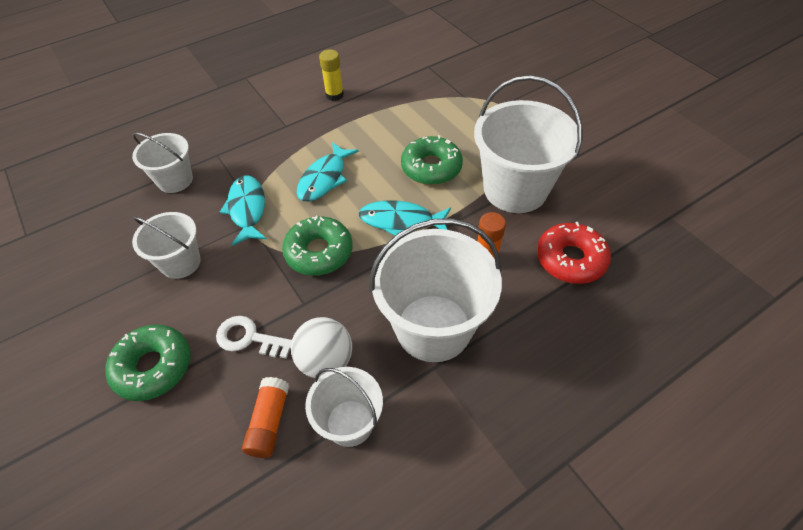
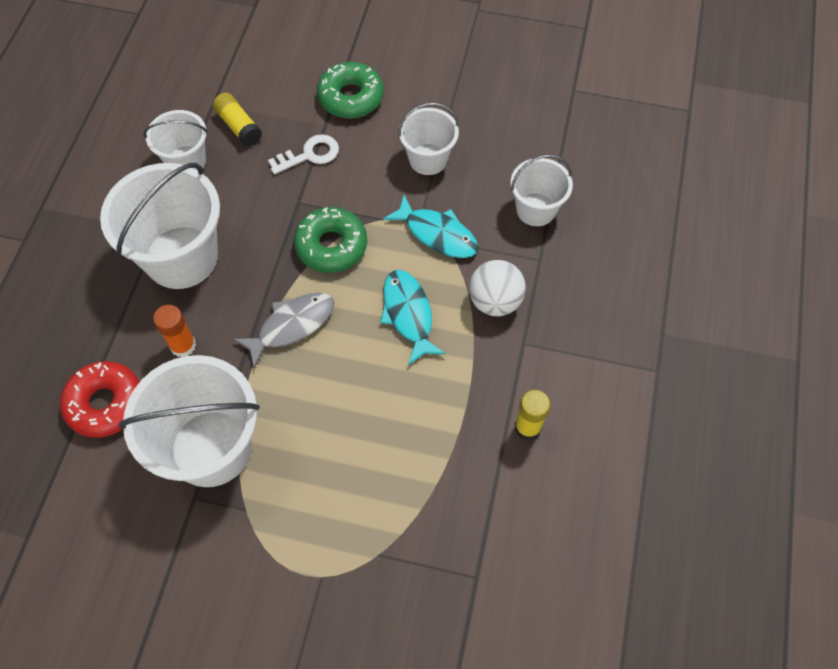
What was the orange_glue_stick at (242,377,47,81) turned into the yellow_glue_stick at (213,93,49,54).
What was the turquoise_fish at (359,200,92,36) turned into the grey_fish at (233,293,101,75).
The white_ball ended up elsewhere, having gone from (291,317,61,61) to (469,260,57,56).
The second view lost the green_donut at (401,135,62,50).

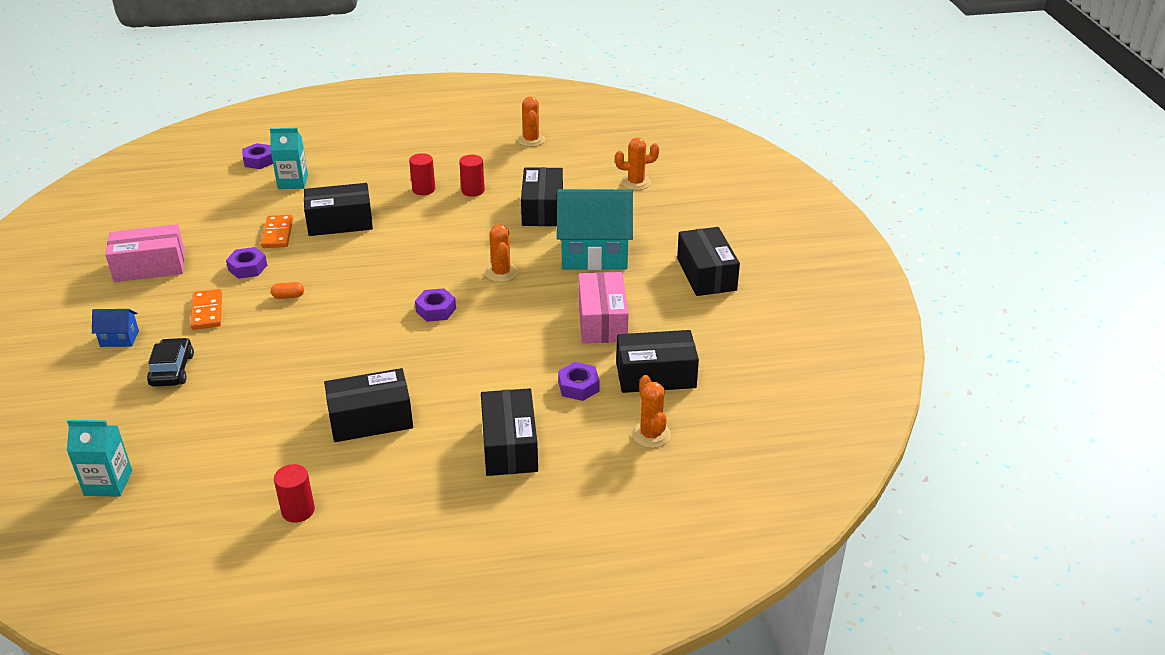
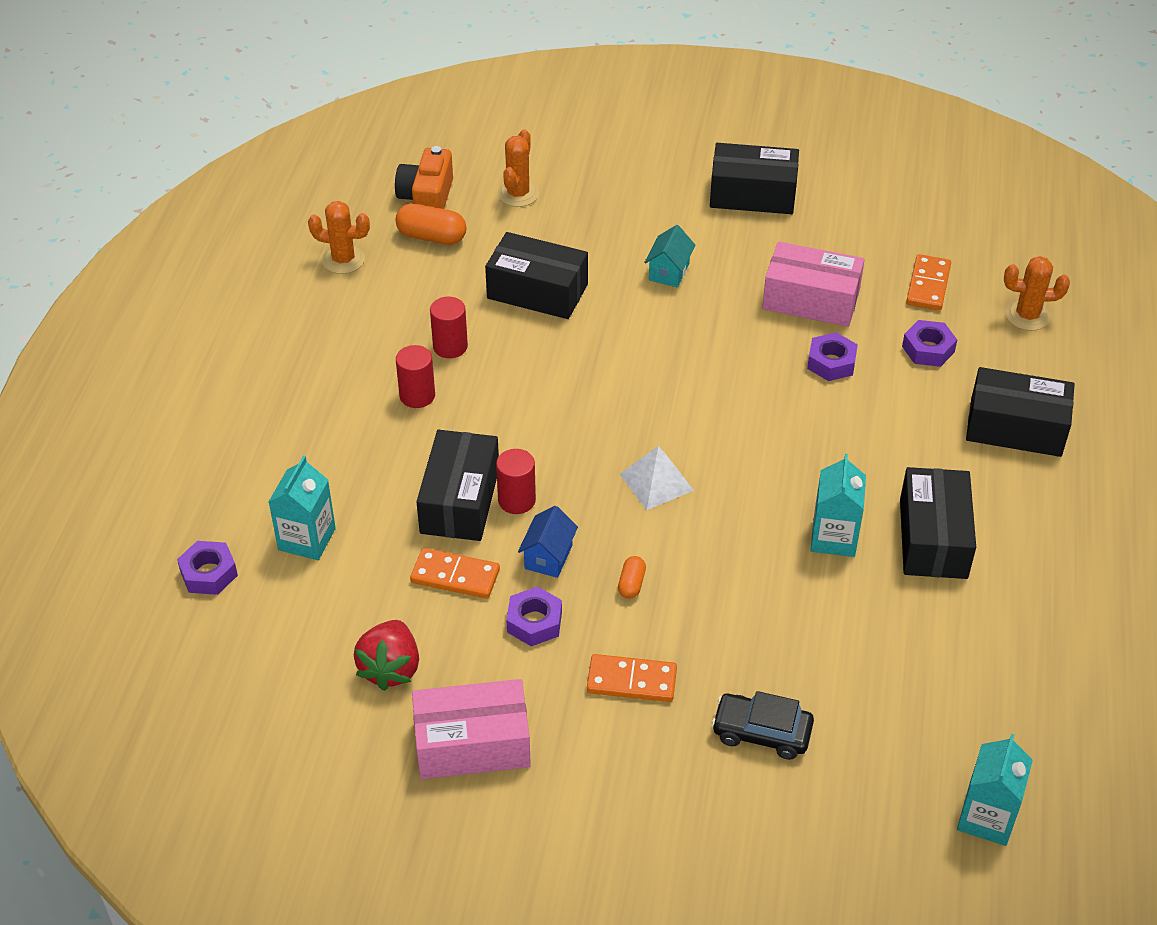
The second view gained the red_strawberry at (354,620,65,71).
The second view gained the orange_camera at (395,146,58,63).
The second view gained the orange_capsule at (396,203,70,42).
The pink_box at (105,224,80,58) ended up facing another way, 75 degrees clockwise from before.
The red_cylinder ended up elsewhere, having gone from (274,464,41,59) to (496,449,40,65).
The blue_house ended up elsewhere, having gone from (92,309,47,38) to (518,506,60,72).
The second view gained the white_pyramid at (620,446,74,64).
The size of the turquoise_house at (557,189,76,81) changed by a factor of 0.45.
The purple_nut ended up elsewhere, having gone from (415,288,41,34) to (807,332,51,49).
The second view gained the turquoise_carton at (811,454,55,103).
Where the black_box stood at (616,330,83,63), the orange_domino came to stand at (906,254,45,57).
The second view lost the orange_cactus at (485,224,33,58).

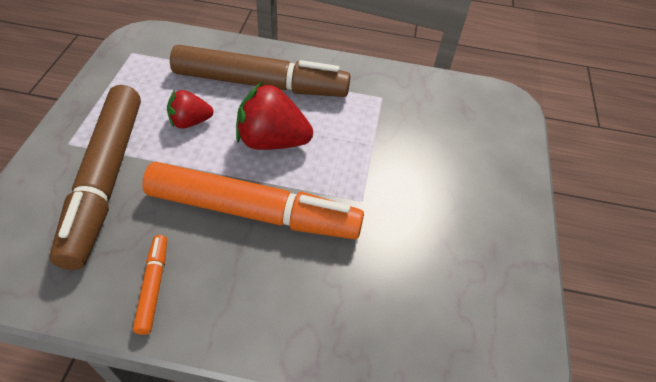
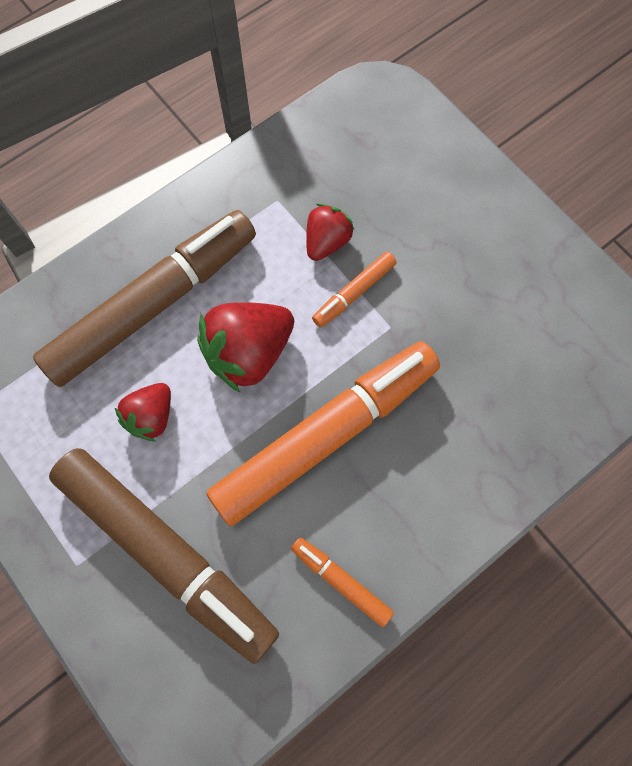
The second view gained the red_strawberry at (306,203,48,58).
The second view gained the orange_marker at (312,252,85,76).

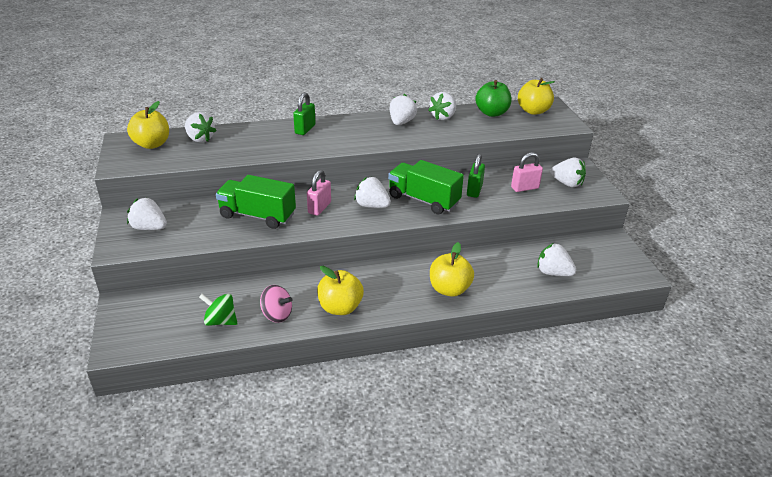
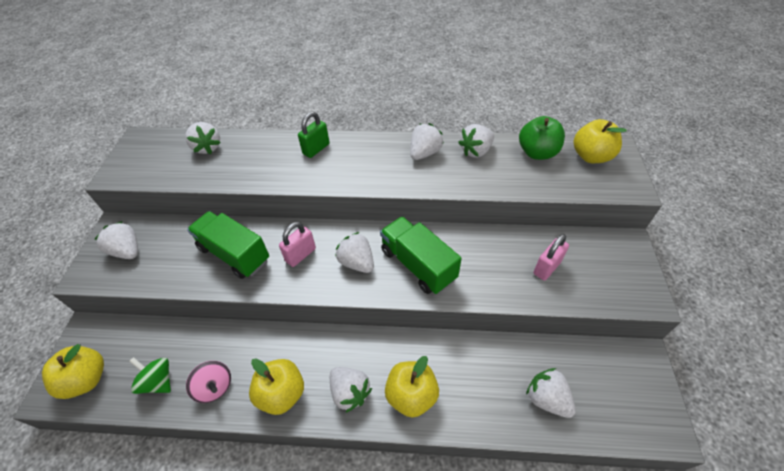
The yellow_apple ended up elsewhere, having gone from (127,101,42,48) to (42,344,62,55).
The white_strawberry ended up elsewhere, having gone from (550,158,36,29) to (330,367,42,46).
The pink_padlock at (511,152,32,40) ended up facing another way, 45 degrees counterclockwise from before.
The second view lost the green_padlock at (467,154,18,44).

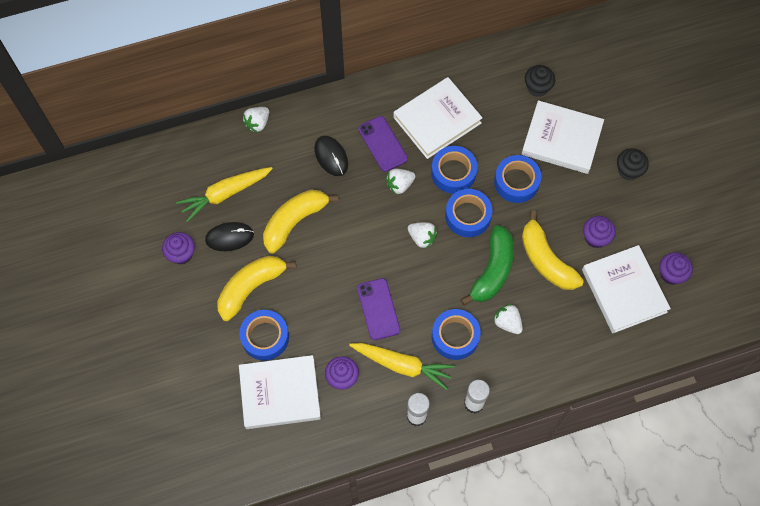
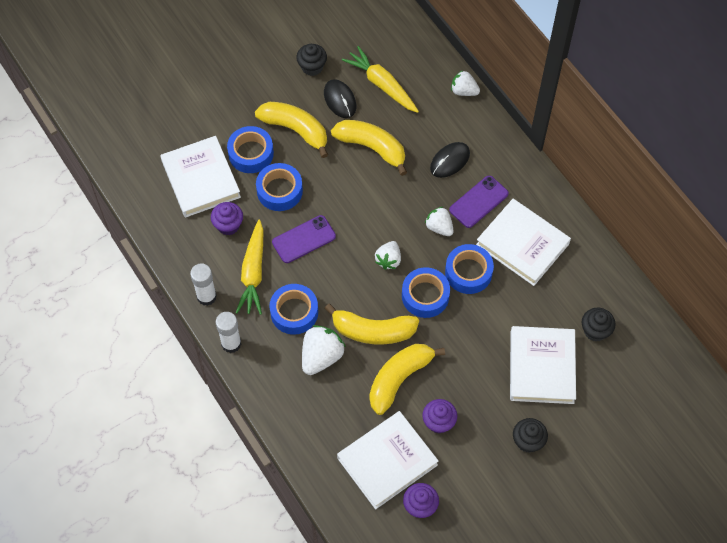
The blue_tape ended up elsewhere, having gone from (494,155,47,48) to (256,163,47,48).
What was the purple_cupcake at (162,232,33,33) turned into the black_cupcake at (296,44,31,32).
The size of the white_strawberry at (493,304,30,30) changed by a factor of 1.55.
What was the green_banana at (461,225,53,81) turned into the yellow_banana at (325,304,94,41).

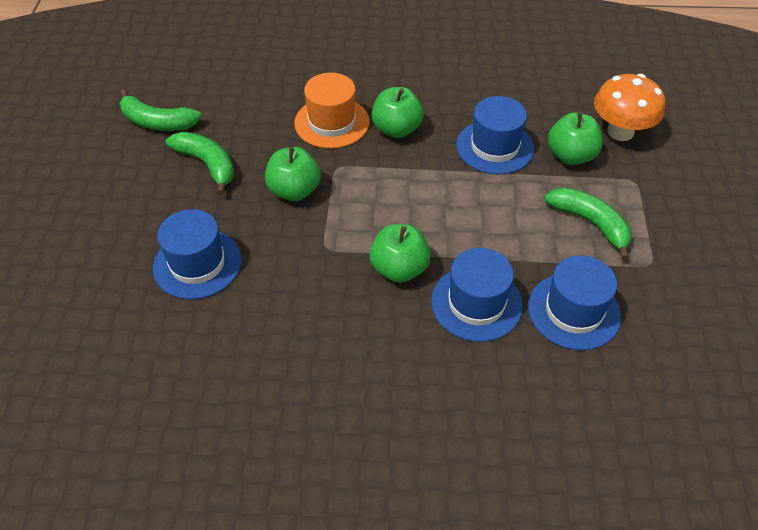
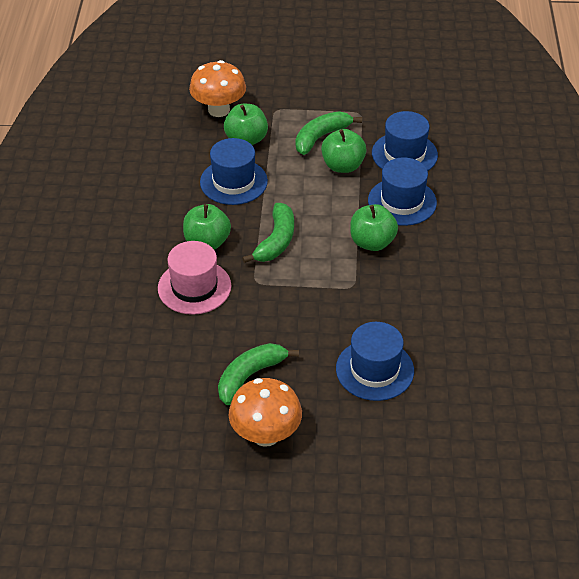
What was the orange_hat at (294,73,76,76) turned into the pink_hat at (158,241,73,74).
The second view gained the orange_mushroom at (229,378,73,69).
The green_banana ended up elsewhere, having gone from (120,89,82,42) to (242,203,52,60).
The green_apple ended up elsewhere, having gone from (265,147,56,54) to (321,129,46,44).

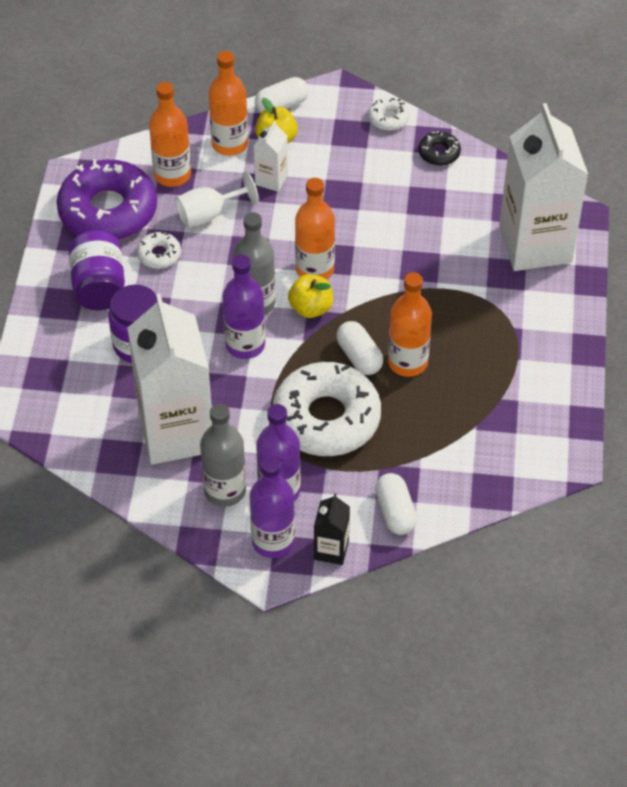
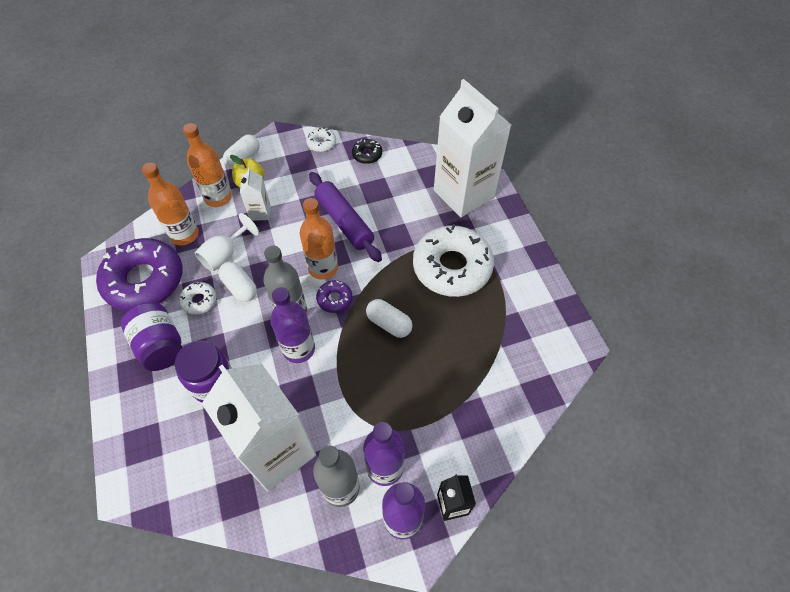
The white_capsule ended up elsewhere, having gone from (375,473,42,62) to (218,261,39,41).
The second view gained the purple_rolling_pin at (309,172,73,90).
Where the yellow_apple stood at (288,274,45,44), the purple_donut came to stand at (316,280,36,33).
The white_donut ended up elsewhere, having gone from (273,362,108,94) to (413,224,81,73).
The second view lost the orange_bottle at (388,272,44,105).

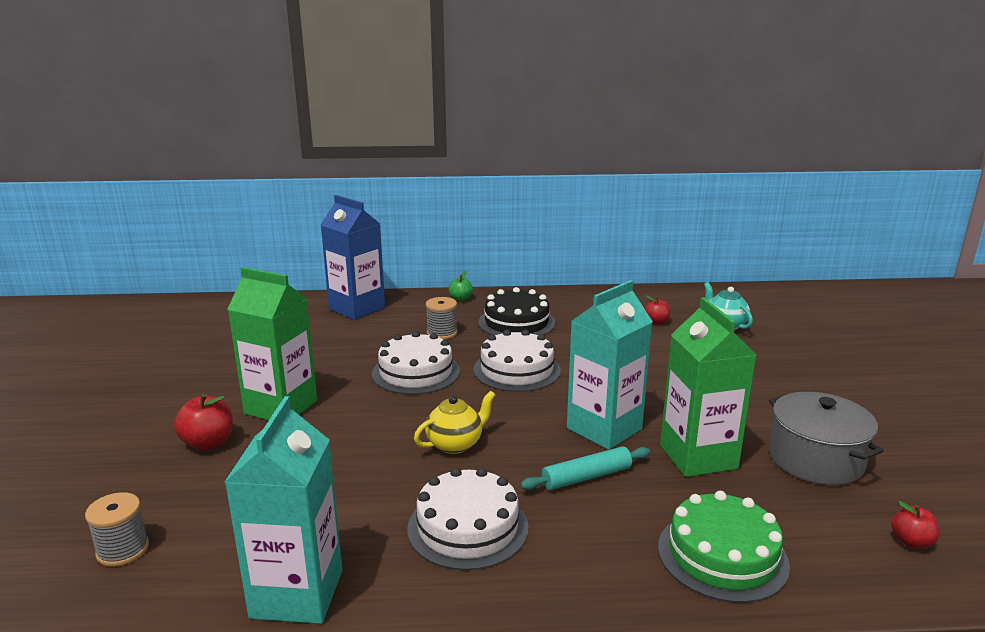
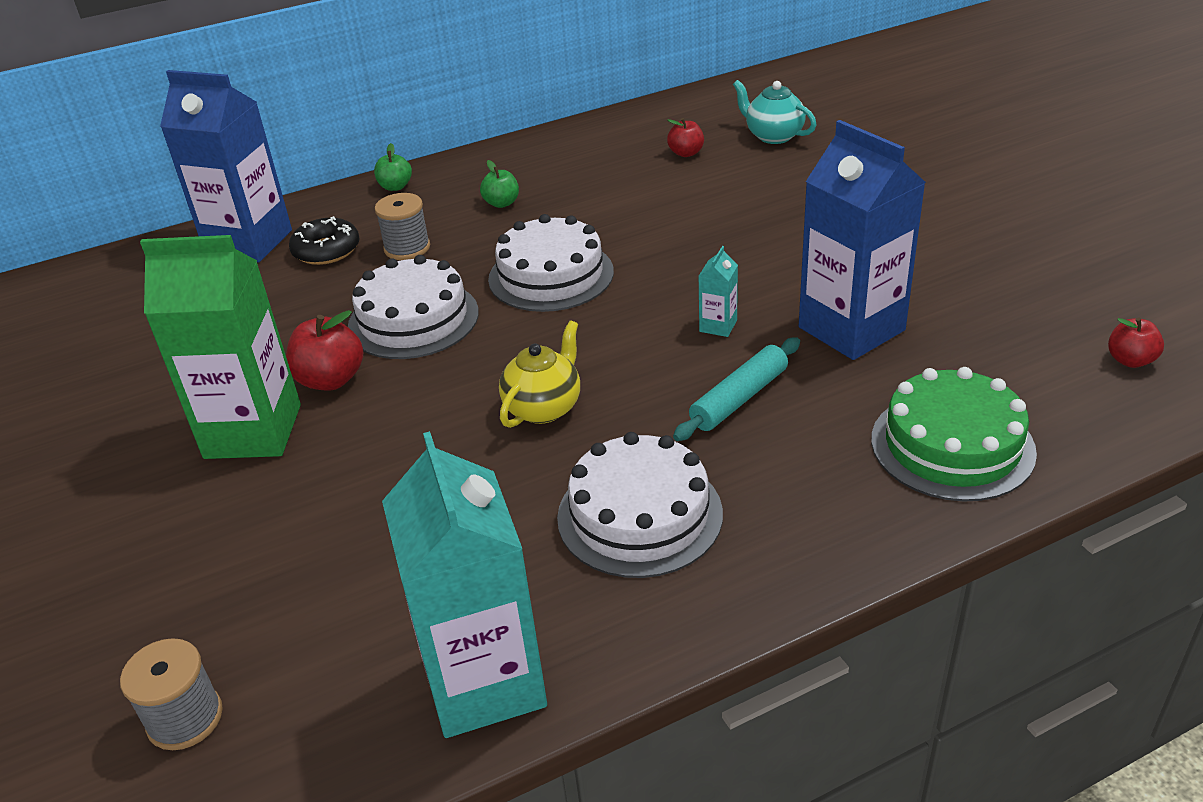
The red_apple ended up elsewhere, having gone from (174,393,59,57) to (286,310,77,81).
The second view gained the black_donut at (289,216,70,49).
Where the black_cake stood at (478,287,77,48), the green_apple came to stand at (480,160,39,48).
The size of the turquoise_carton at (567,280,86,170) changed by a factor of 0.41.
What was the green_carton at (660,297,97,180) turned into the blue_carton at (799,120,127,240).
The second view lost the grey_pot at (769,392,114,93).

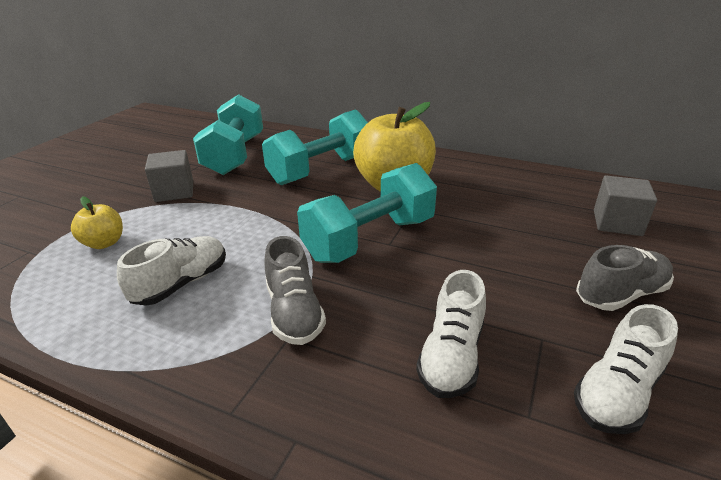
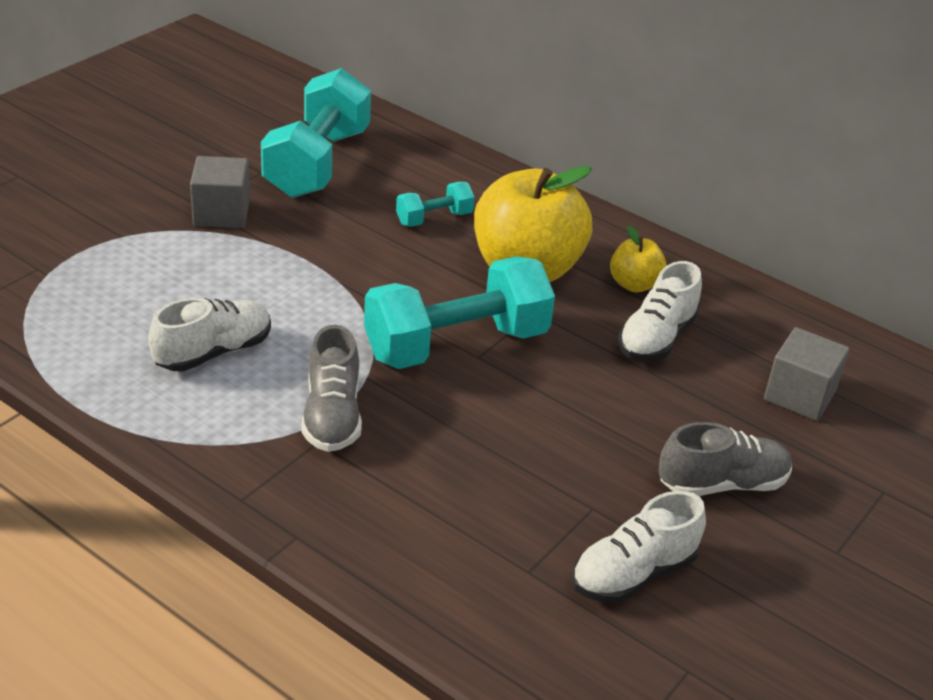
The size of the turquoise_dumbbell at (262,109,106,76) changed by a factor of 0.47.
The yellow_apple ended up elsewhere, having gone from (71,197,52,52) to (610,226,57,66).
The white_shoe ended up elsewhere, having gone from (416,270,70,128) to (618,261,84,100).

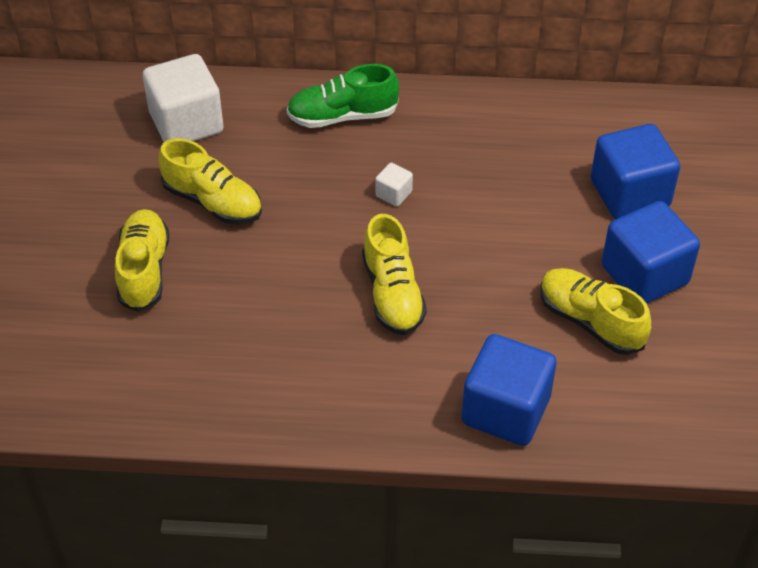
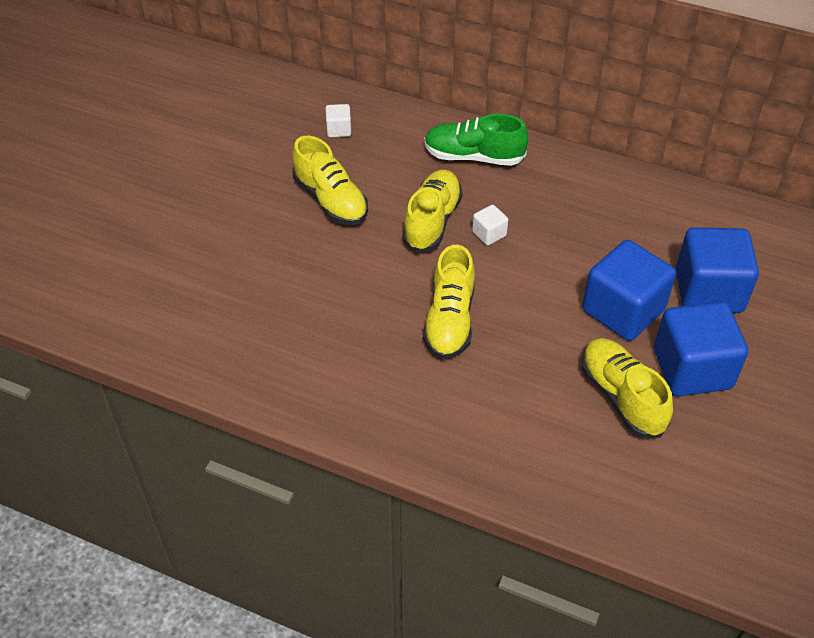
The size of the white_cube at (143,54,81,88) changed by a factor of 0.44.
The yellow_shoe ended up elsewhere, having gone from (115,209,54,103) to (402,170,61,83).
The blue_cube ended up elsewhere, having gone from (461,334,95,112) to (582,240,94,101).

